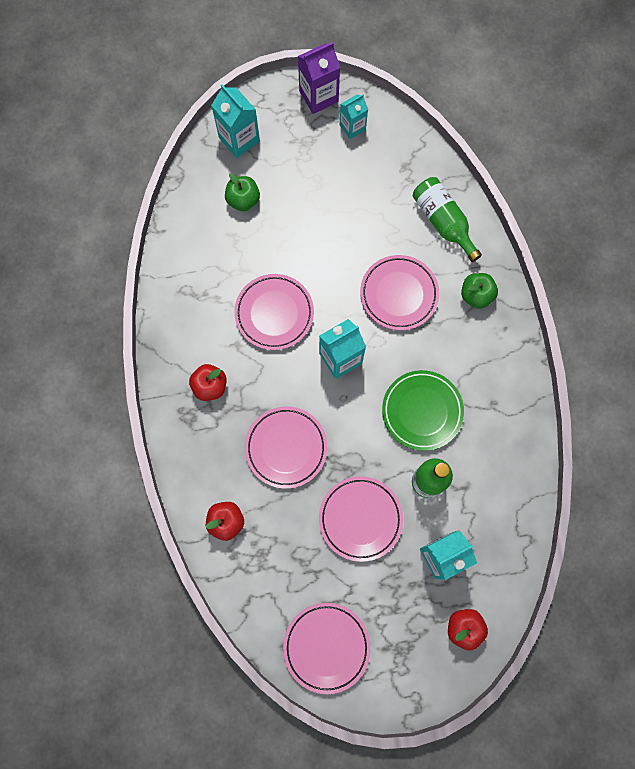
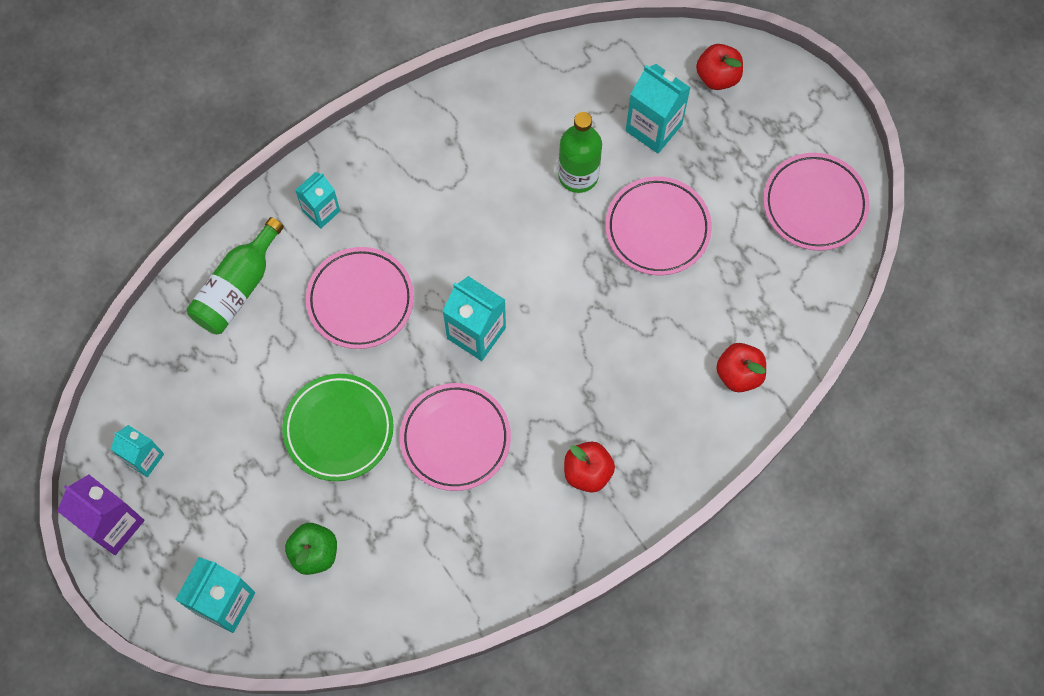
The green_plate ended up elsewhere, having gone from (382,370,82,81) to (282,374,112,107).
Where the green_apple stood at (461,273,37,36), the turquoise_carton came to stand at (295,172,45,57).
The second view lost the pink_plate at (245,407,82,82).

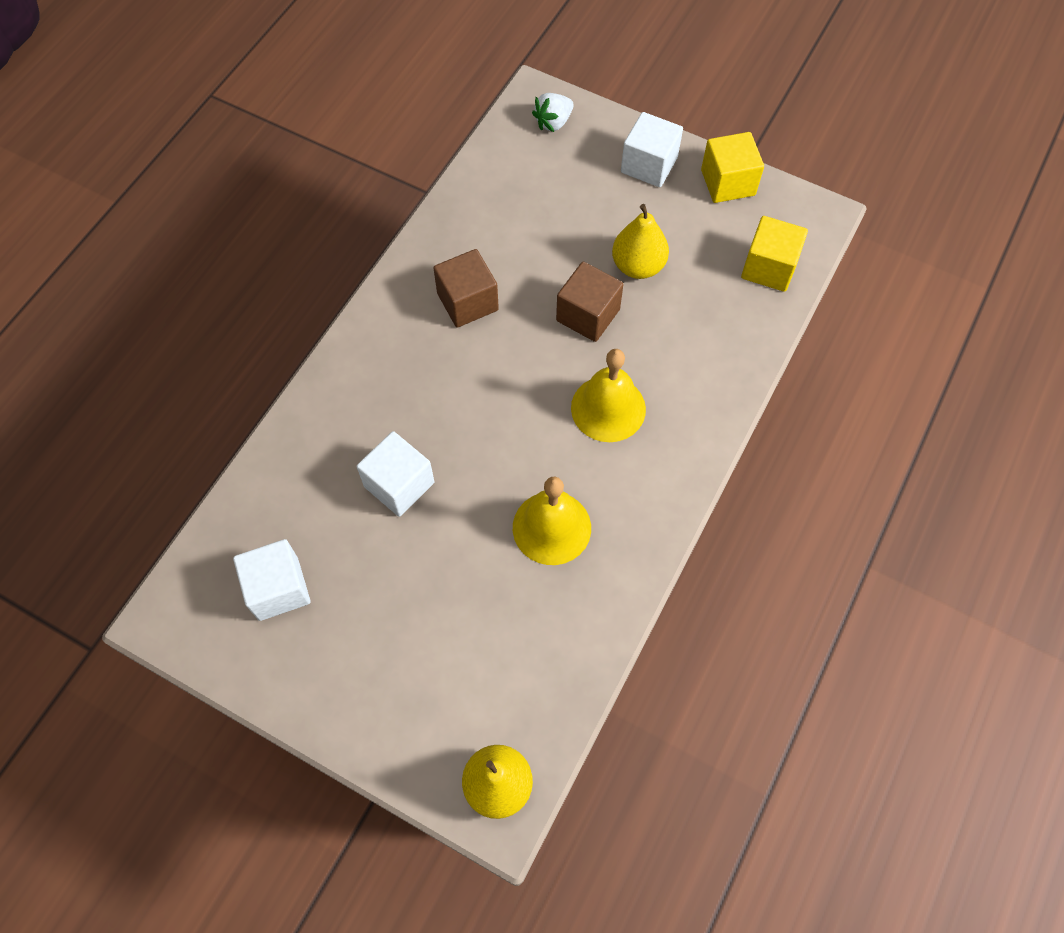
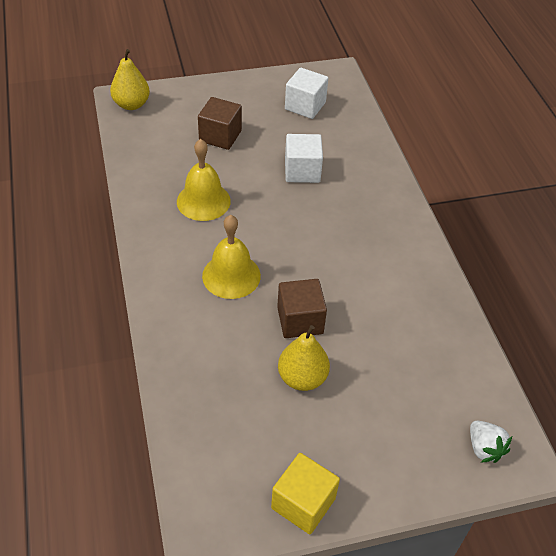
The brown_cube ended up elsewhere, having gone from (433,249,66,78) to (198,97,44,53).
The white_strawberry at (532,93,42,39) ended up facing another way, 150 degrees clockwise from before.
The second view lost the white_cube at (621,112,62,75).
The second view lost the yellow_cube at (741,216,67,76).

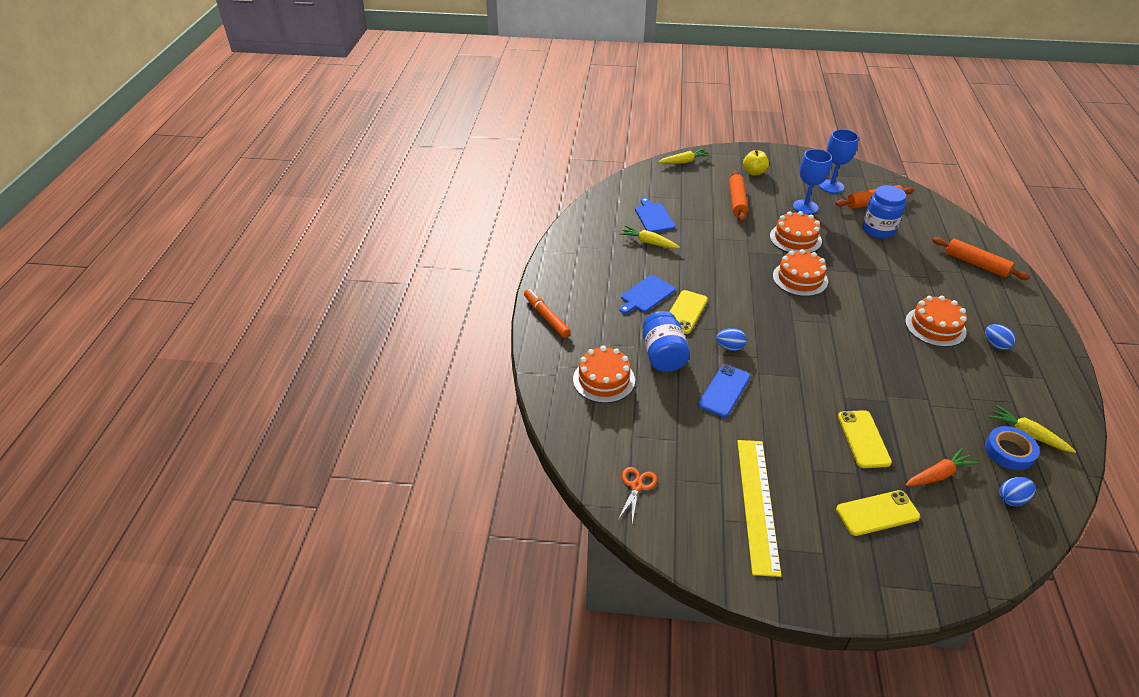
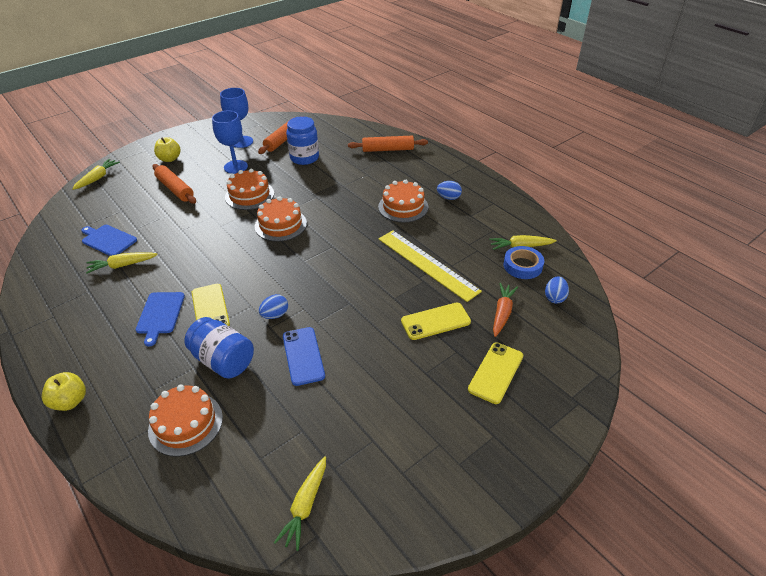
Where the orange_marker stood at (524,289,47,49), the yellow_apple came to stand at (42,372,44,39).
Where the orange_scissors stood at (618,467,39,56), the yellow_carrot came to stand at (274,456,52,95).
The yellow_ruler ended up elsewhere, having gone from (737,440,44,137) to (379,230,103,72).
The yellow_phone at (838,410,54,58) ended up facing another way, 60 degrees counterclockwise from before.

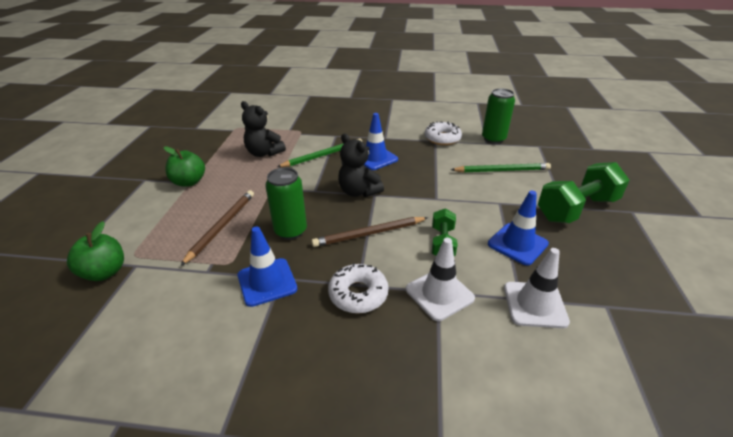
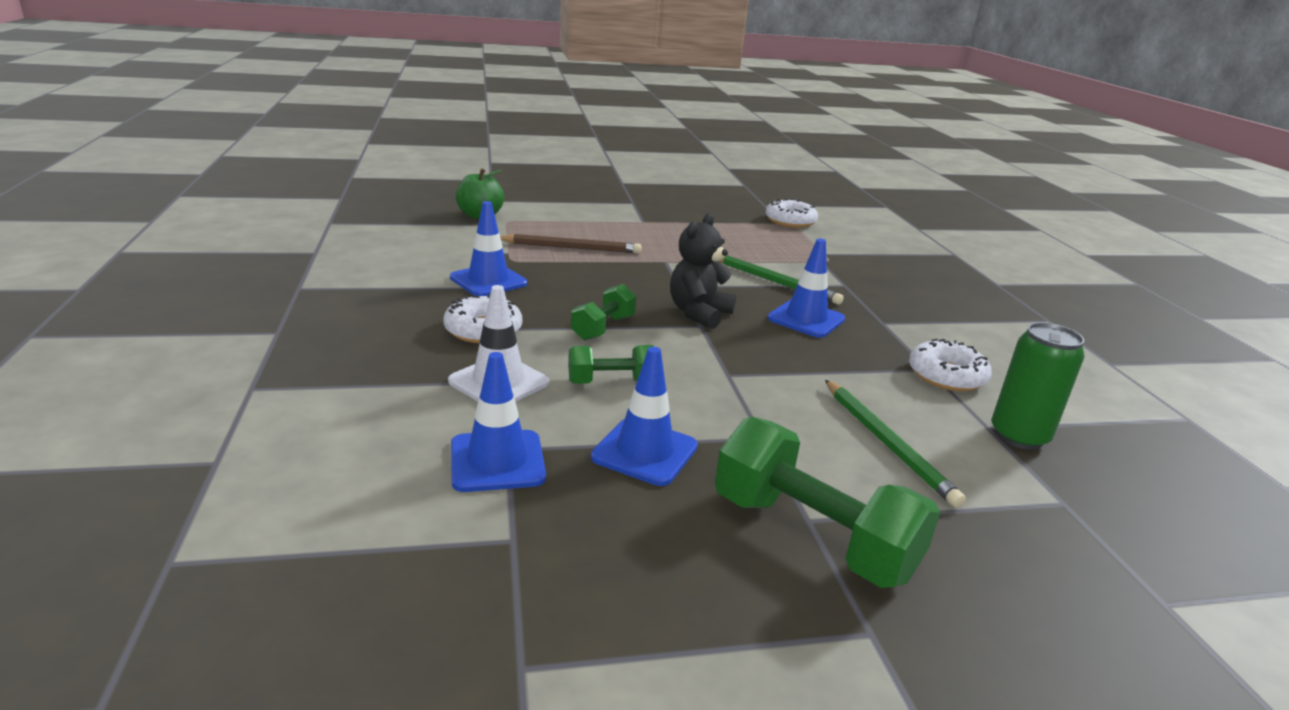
What was the white_traffic_cone at (504,248,66,80) turned into the blue_traffic_cone at (451,352,95,140).
Where the brown_pencil stood at (311,217,117,30), the green_dumbbell came to stand at (571,284,66,57).
The second view gained the white_donut at (766,199,52,29).
The second view lost the green_apple at (164,146,41,41).
The second view lost the black_teddy_bear at (241,101,45,56).
The second view lost the green_can at (265,168,42,72).

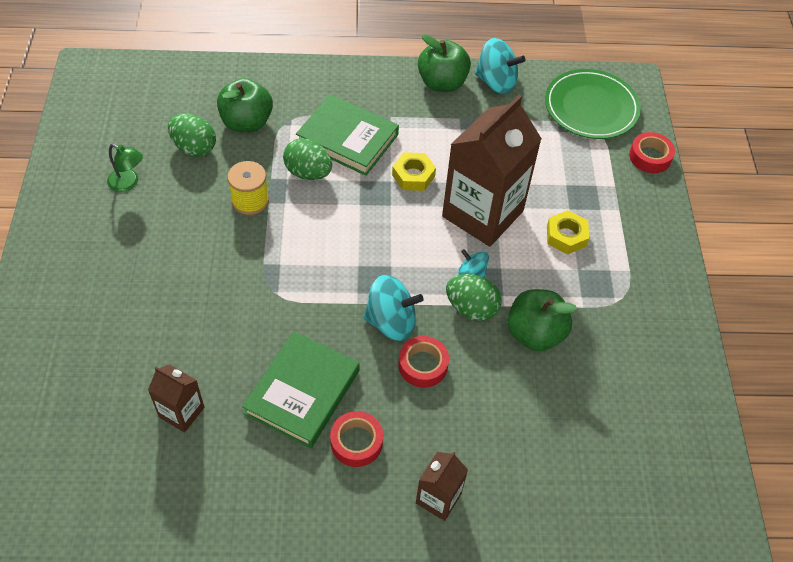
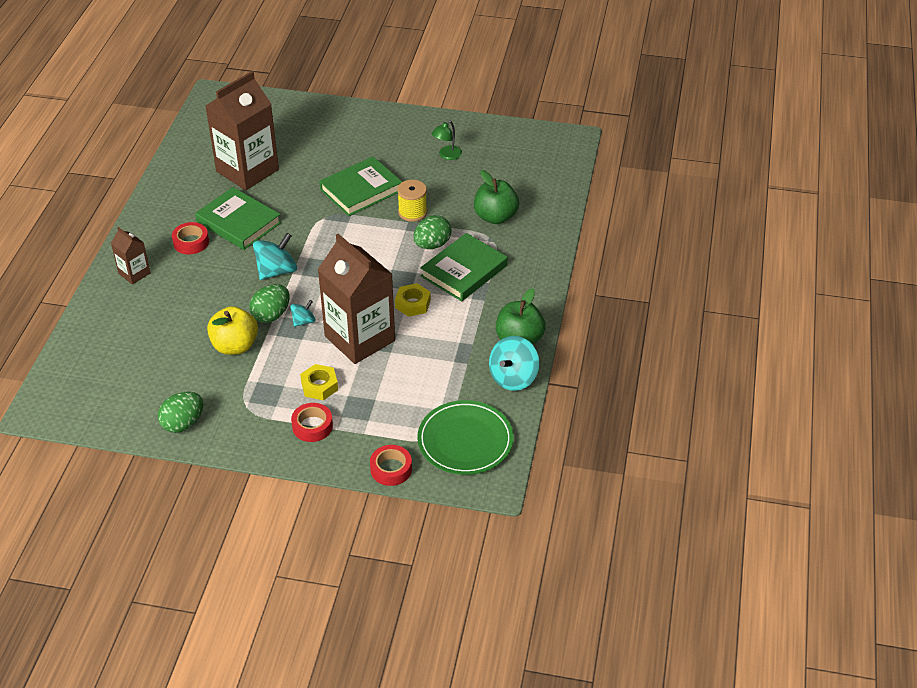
The green_egg ended up elsewhere, having gone from (168,114,48,43) to (158,392,45,41).
The size of the brown_carton at (148,364,56,69) changed by a factor of 2.12.
What was the green_apple at (507,289,70,62) turned into the yellow_apple at (207,306,51,49).
The turquoise_spinning_top at (363,275,61,66) ended up facing another way, 150 degrees counterclockwise from before.
The red_tape ended up elsewhere, having gone from (398,336,51,51) to (291,403,42,39).
The second view gained the green_book at (319,157,83,59).

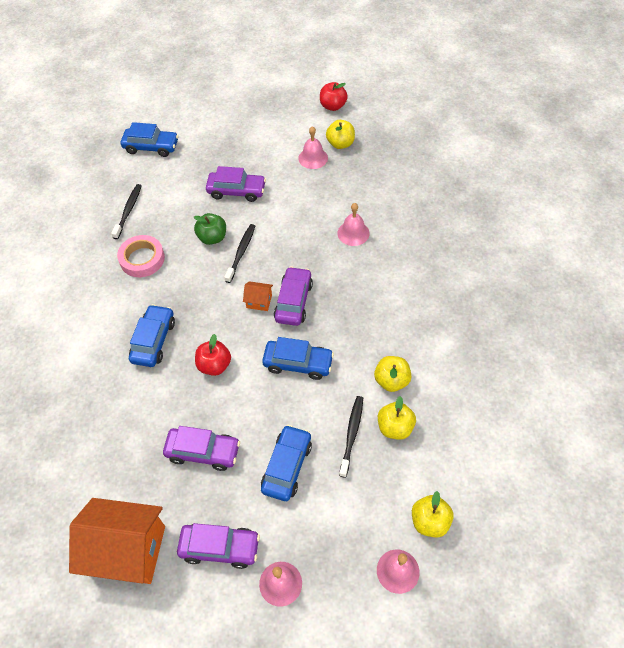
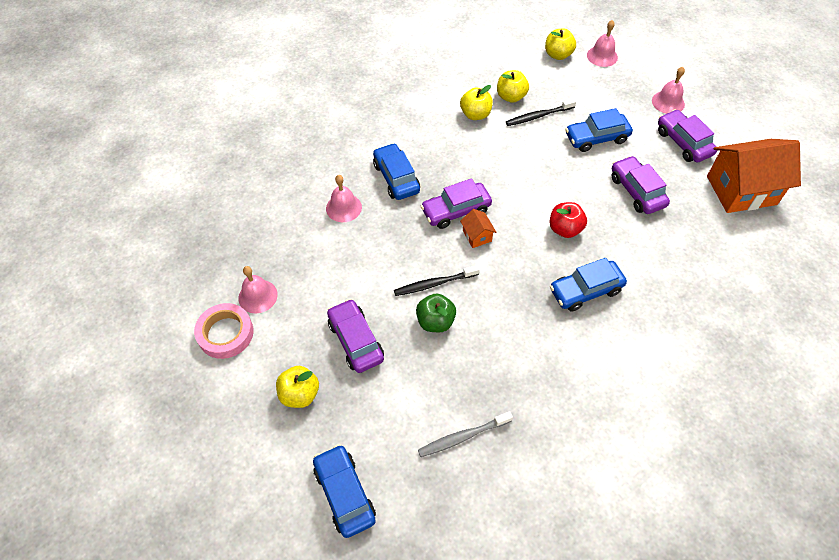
The pink_tape ended up elsewhere, having gone from (117,235,48,42) to (194,303,60,56).
The yellow_apple ended up elsewhere, having gone from (326,120,29,29) to (276,366,43,42).
The blue_car ended up elsewhere, having gone from (262,337,72,43) to (373,143,47,57).
What was the black_toothbrush at (111,184,31,55) turned into the grey_toothbrush at (418,411,95,46).
The orange_house at (69,498,96,86) ended up facing another way, 75 degrees counterclockwise from before.
The second view lost the red_apple at (320,82,28,29).

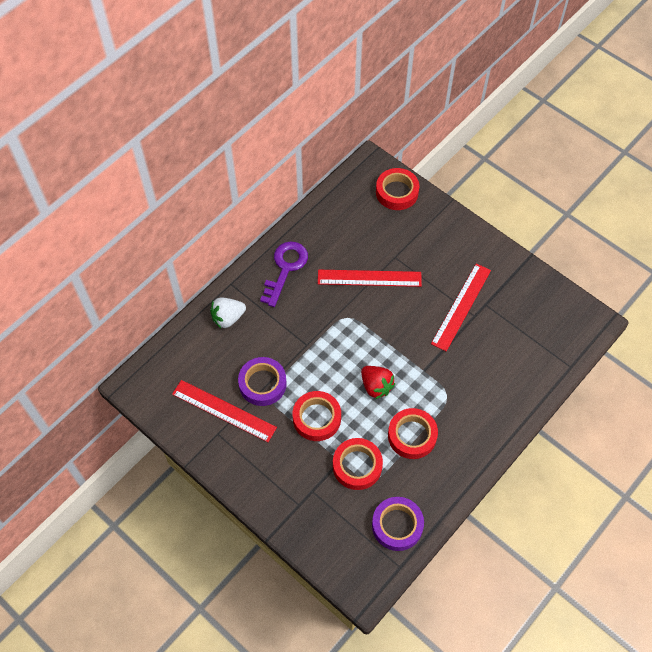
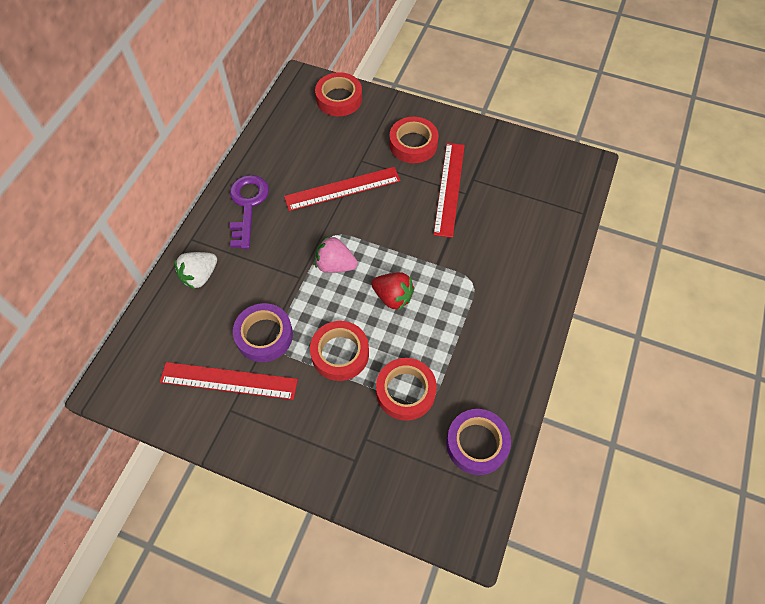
The second view gained the pink_strawberry at (315,236,43,37).
The red_tape ended up elsewhere, having gone from (388,408,50,51) to (389,117,50,46).

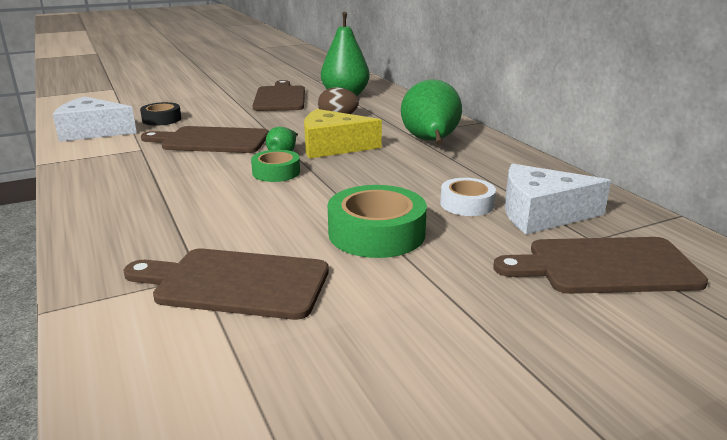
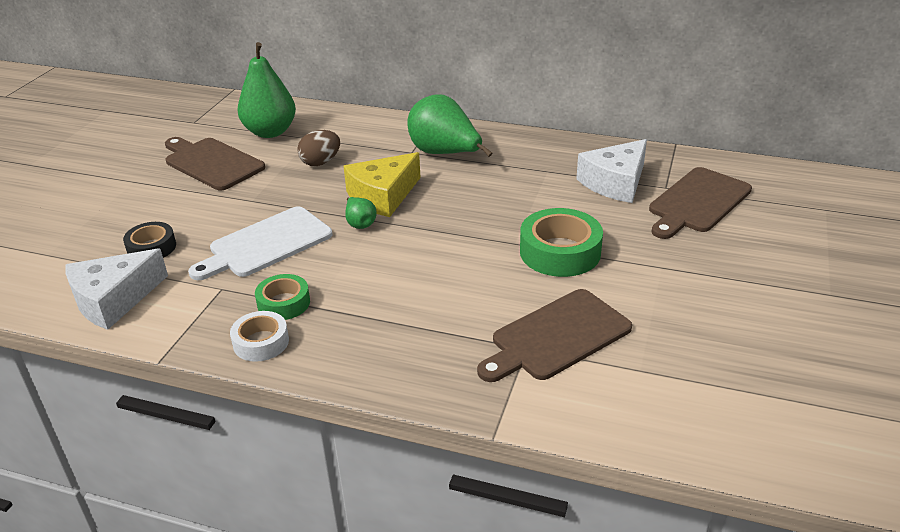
What was the brown_cutting_board at (141,126,128,27) turned into the white_cutting_board at (188,206,144,74).
The white_tape ended up elsewhere, having gone from (440,178,56,38) to (230,311,59,51).
The green_tape ended up elsewhere, having gone from (251,150,49,32) to (255,274,55,46).

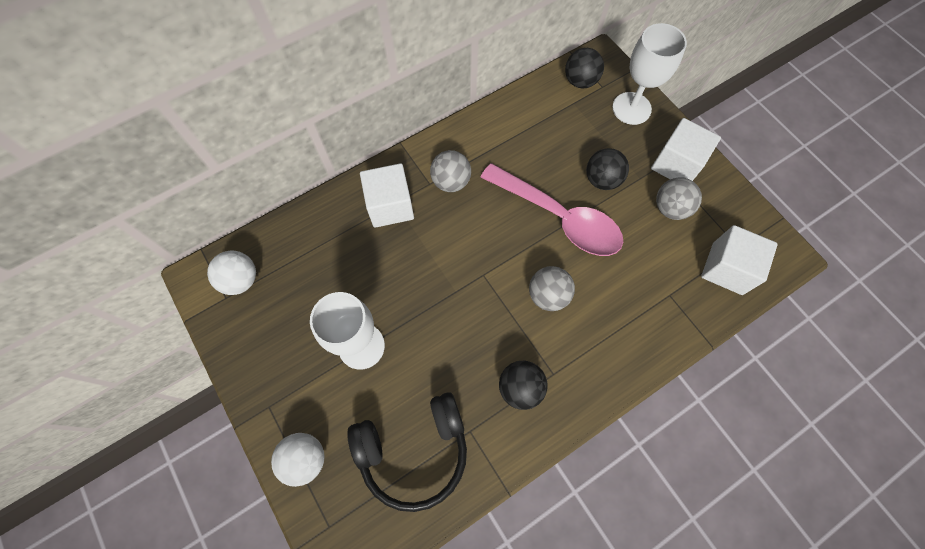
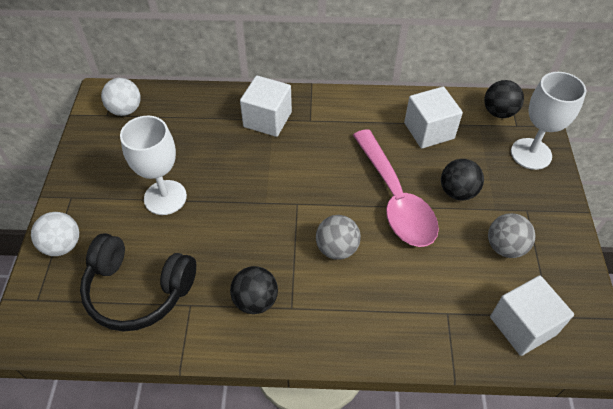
The white_cube ended up elsewhere, having gone from (651,118,70,63) to (404,87,59,62).
The second view lost the grey_ball at (430,150,41,42).

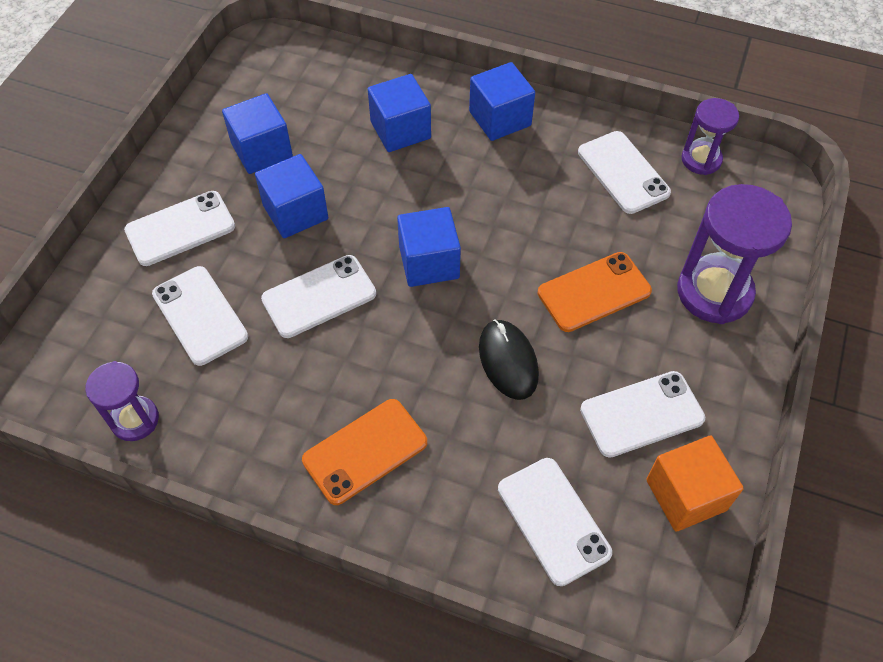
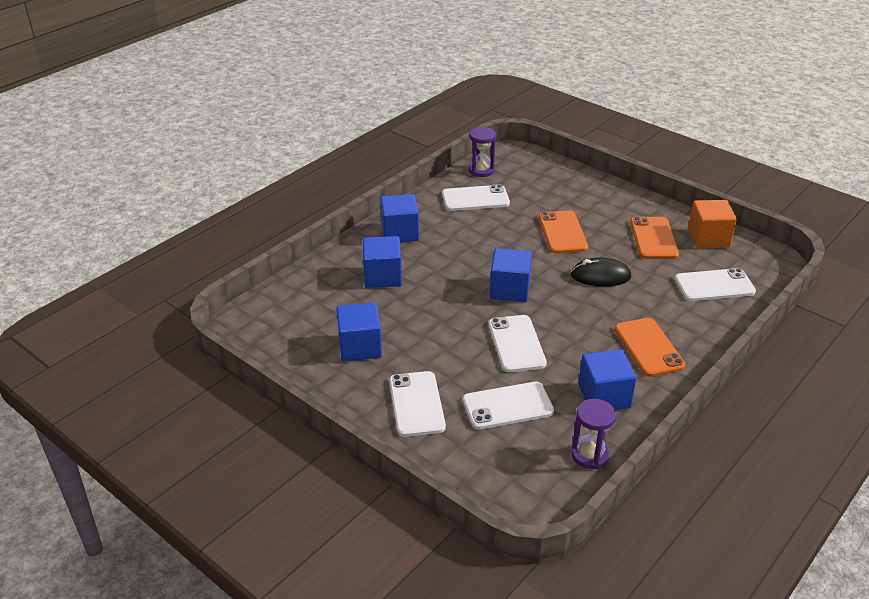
The blue_cube ended up elsewhere, having gone from (255,154,73,84) to (578,349,59,61).
What was the white_phone at (580,371,125,87) turned into the orange_phone at (630,216,49,43).
The second view lost the purple_hourglass at (677,184,115,140).

